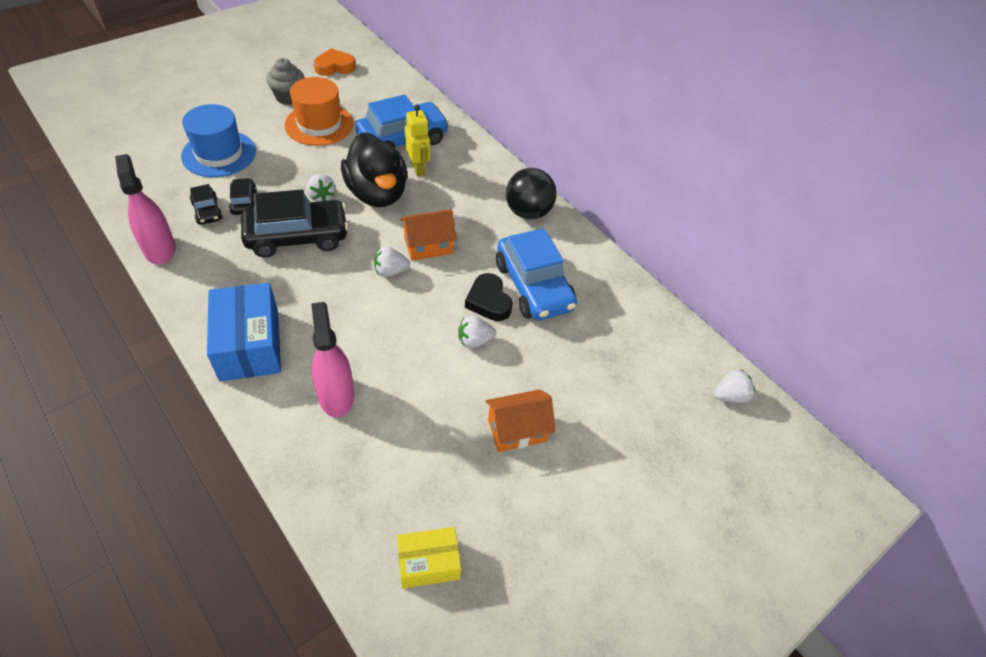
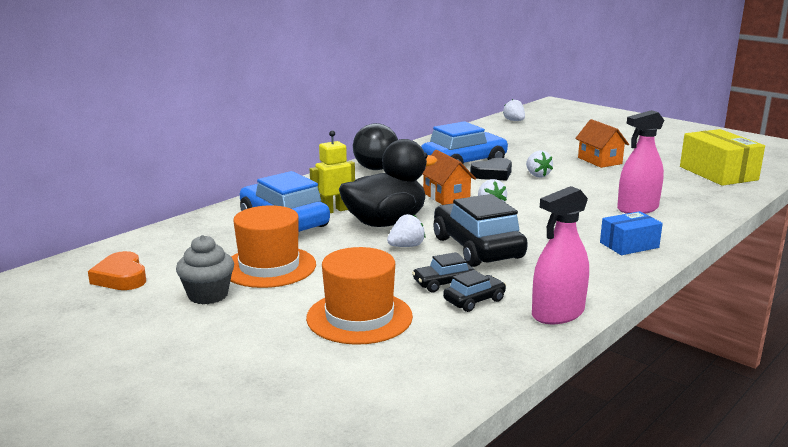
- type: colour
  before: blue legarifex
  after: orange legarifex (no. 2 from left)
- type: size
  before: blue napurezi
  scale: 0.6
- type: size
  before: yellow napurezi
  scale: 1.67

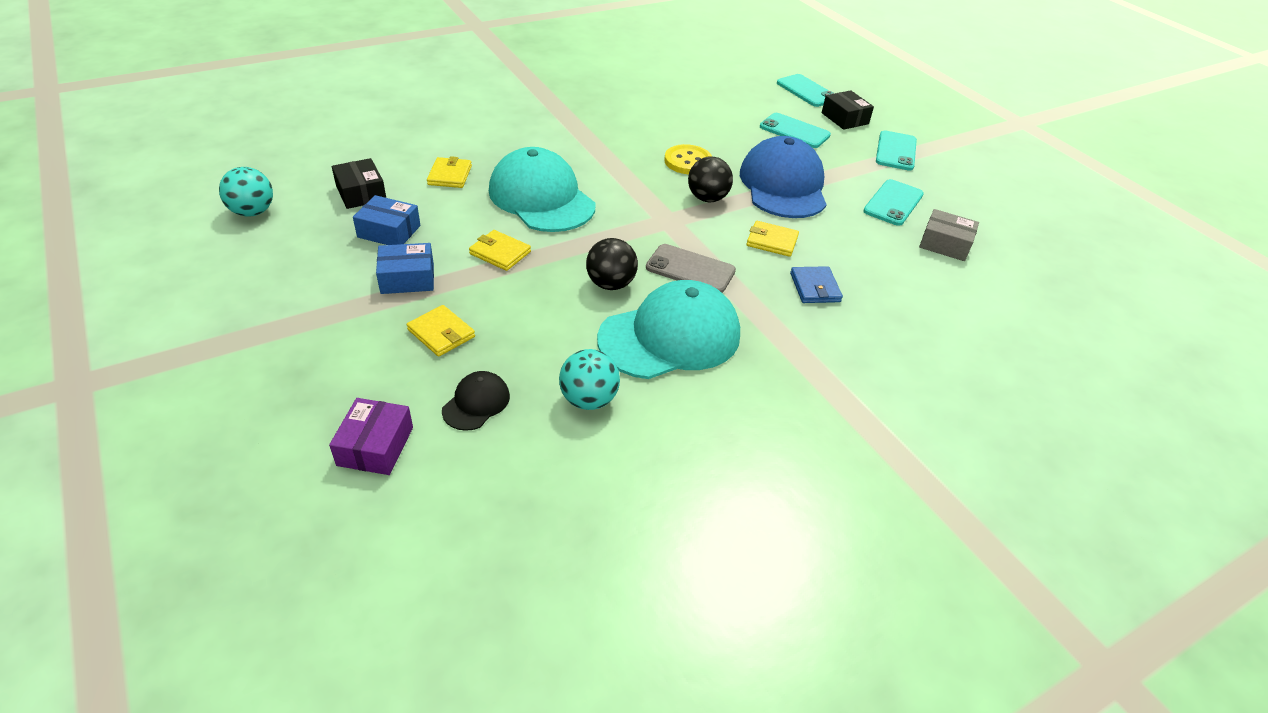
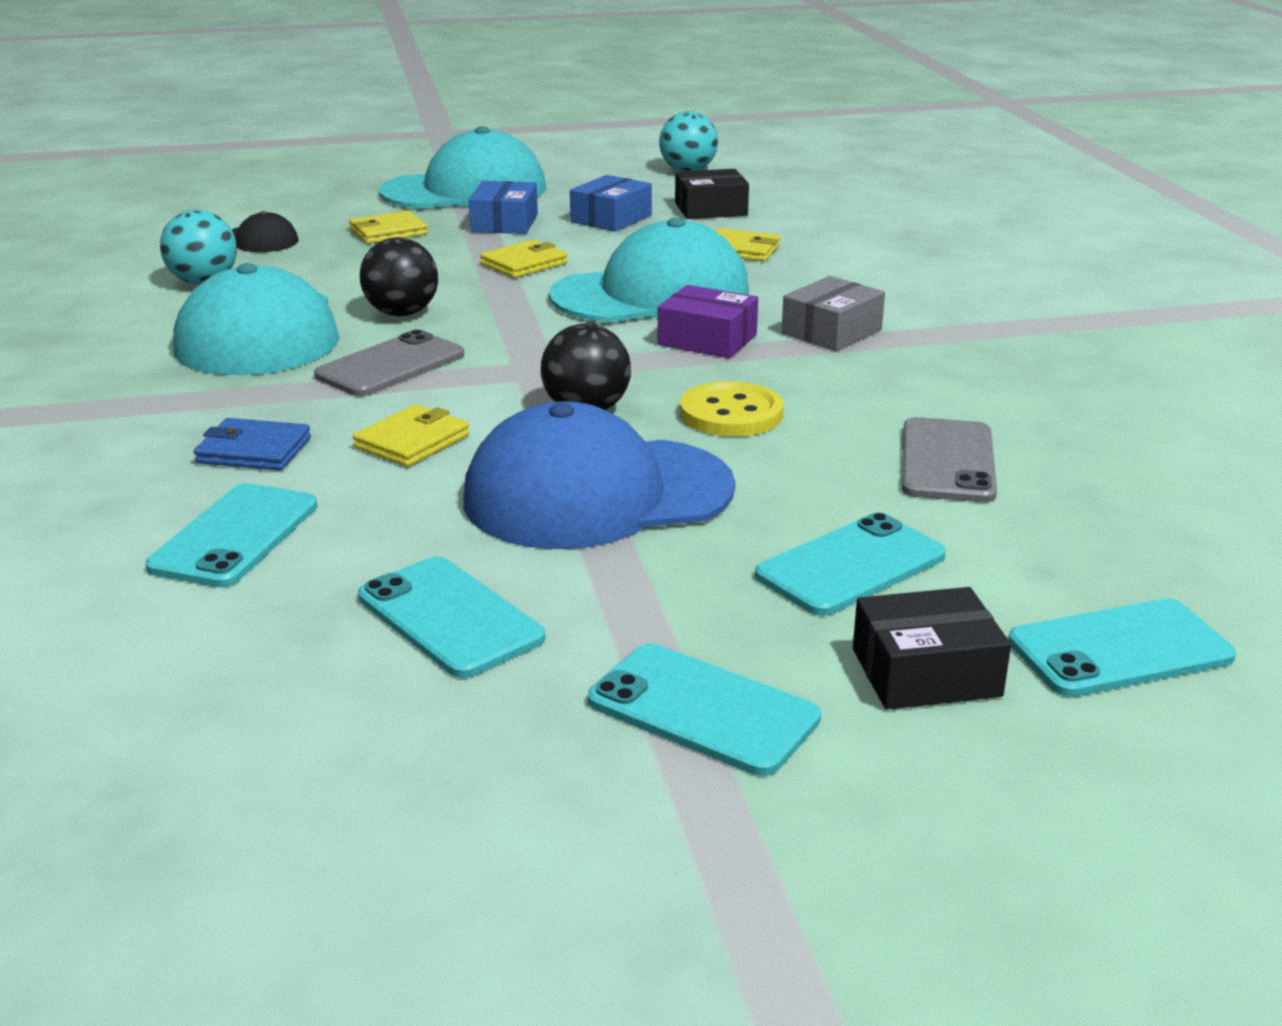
- type: appeared
  after: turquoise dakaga (no. 1 from left)
- type: appeared
  after: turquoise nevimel (no. 2 from left)
- type: spun
  before: blue nevimel
  turn: 150
- type: relocated
  before: purple napurezi
- type: relocated
  before: grey napurezi
- type: appeared
  after: grey dakaga (no. 2 from left)

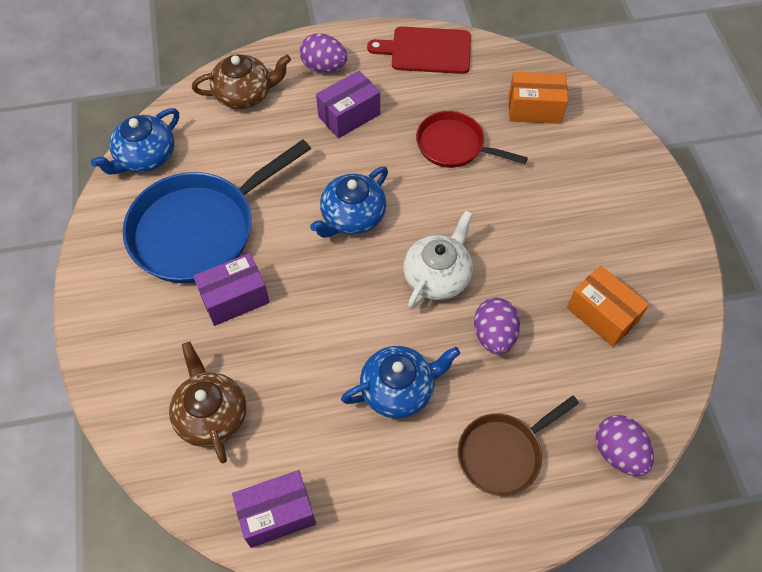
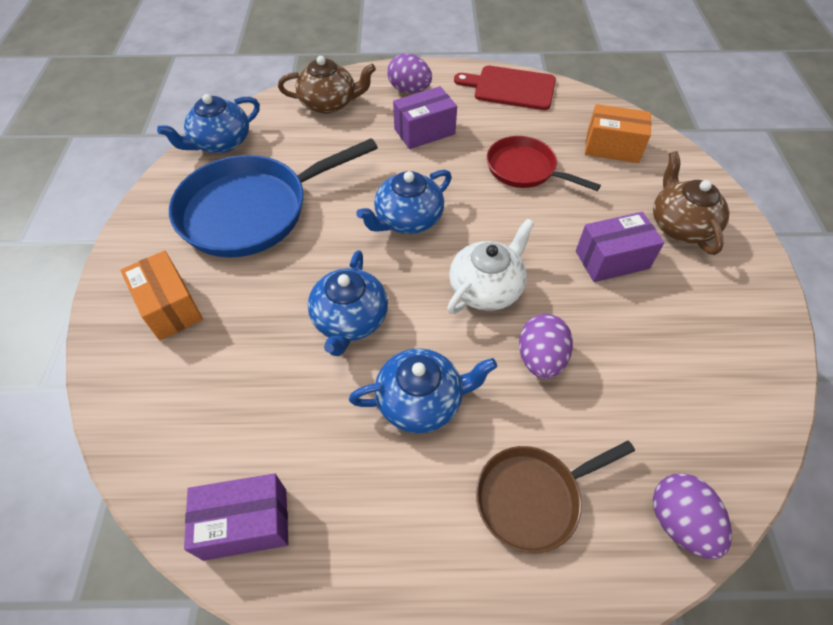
- type: relocated
  before: orange napurezi (no. 2 from left in the first image)
  after: orange napurezi (no. 1 from left)
- type: appeared
  after: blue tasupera (no. 2 from left)
- type: relocated
  before: purple napurezi (no. 1 from left in the first image)
  after: purple napurezi (no. 3 from left)
- type: relocated
  before: brown tasupera (no. 1 from left in the first image)
  after: brown tasupera (no. 2 from left)

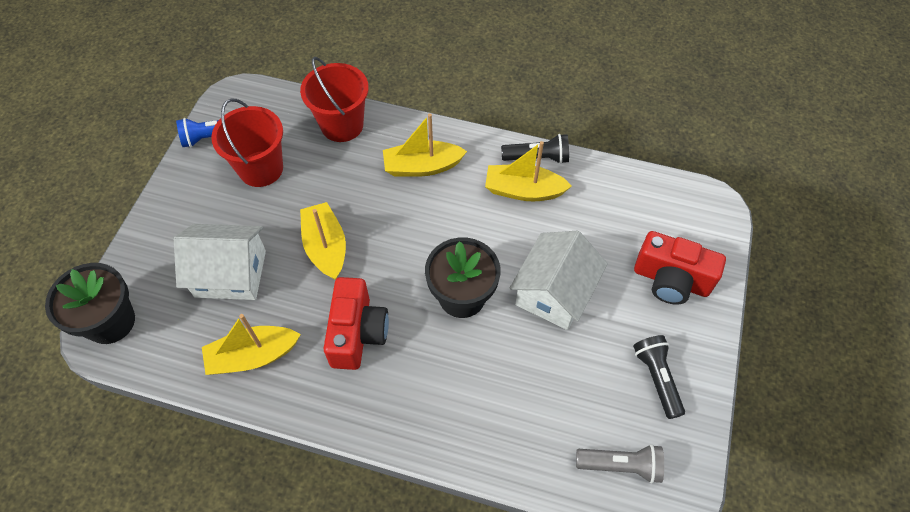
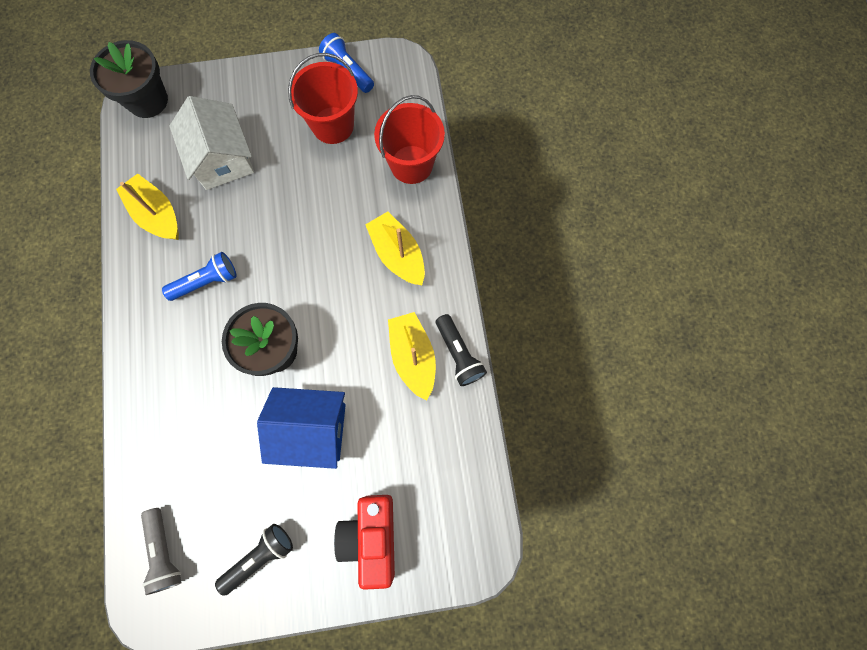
- type: exchanged
  before: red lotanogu (no. 1 from left)
  after: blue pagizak (no. 1 from left)
- type: colour
  before: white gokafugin (no. 2 from left)
  after: blue gokafugin
- type: missing
  before: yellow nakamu (no. 2 from left)

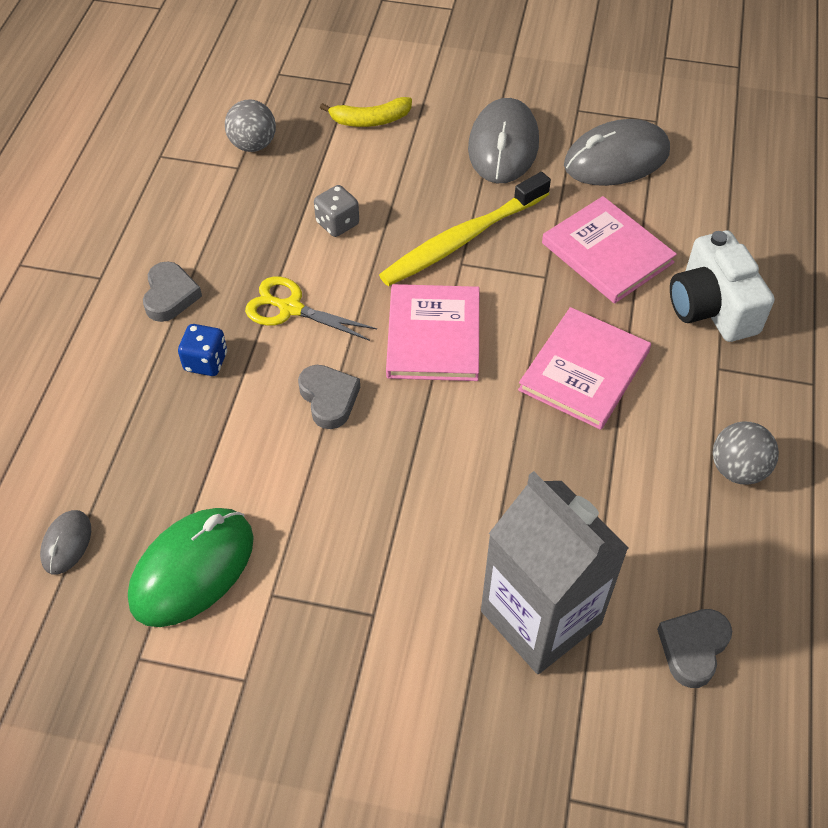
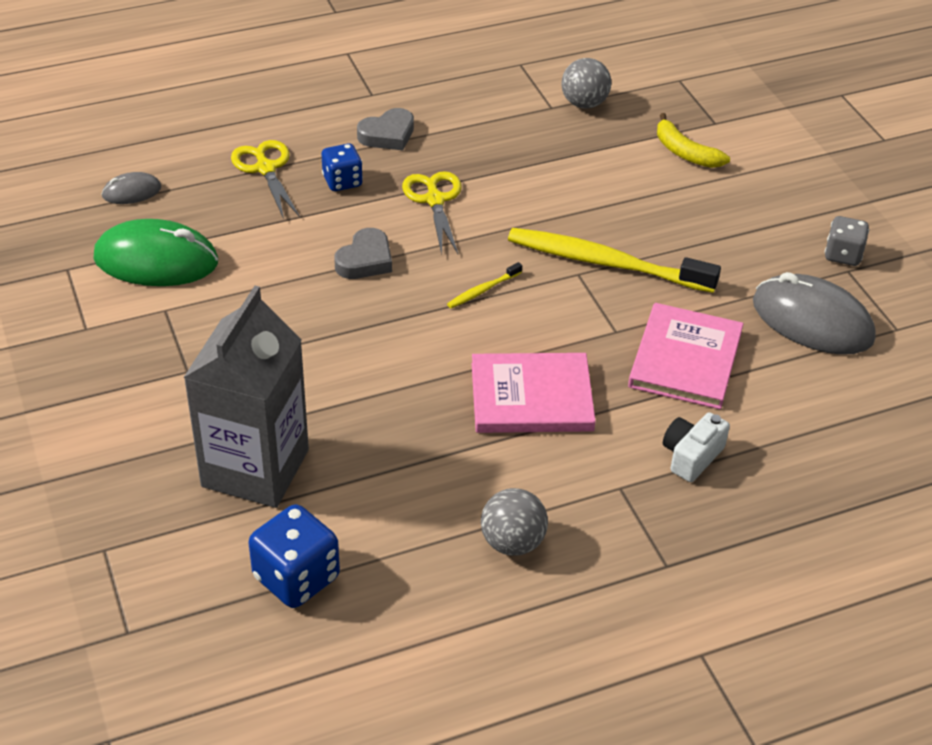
- type: appeared
  after: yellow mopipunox (no. 1 from left)
- type: exchanged
  before: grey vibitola (no. 3 from left)
  after: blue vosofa (no. 1 from left)
- type: exchanged
  before: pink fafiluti (no. 1 from left)
  after: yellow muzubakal (no. 1 from left)
- type: size
  before: white lotanogu
  scale: 0.59
- type: relocated
  before: grey vosofa
- type: missing
  before: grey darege (no. 2 from left)

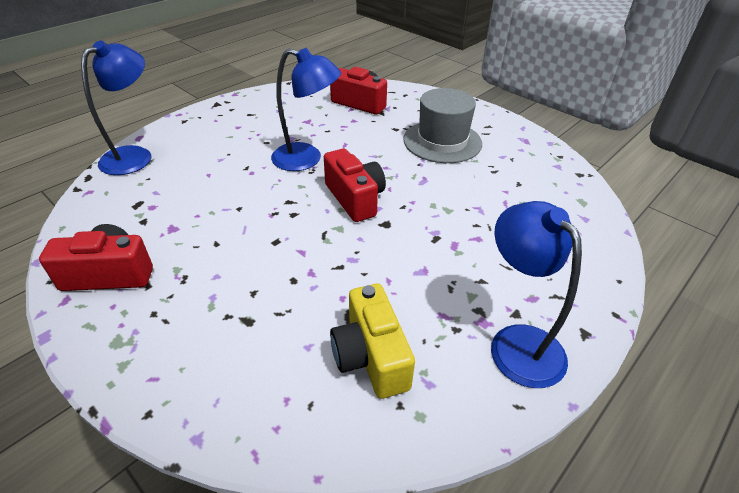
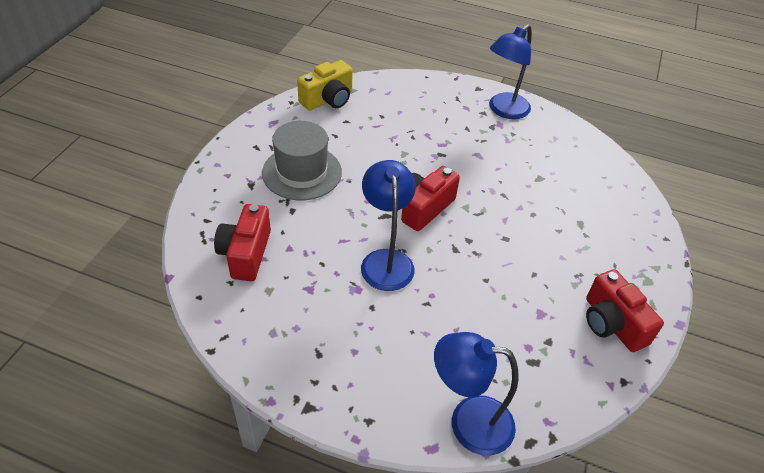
- type: relocated
  before: yellow lotanogu

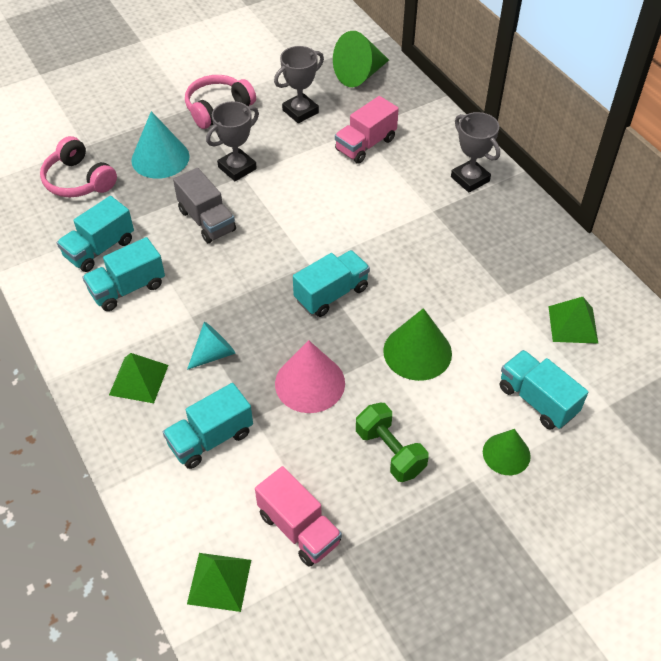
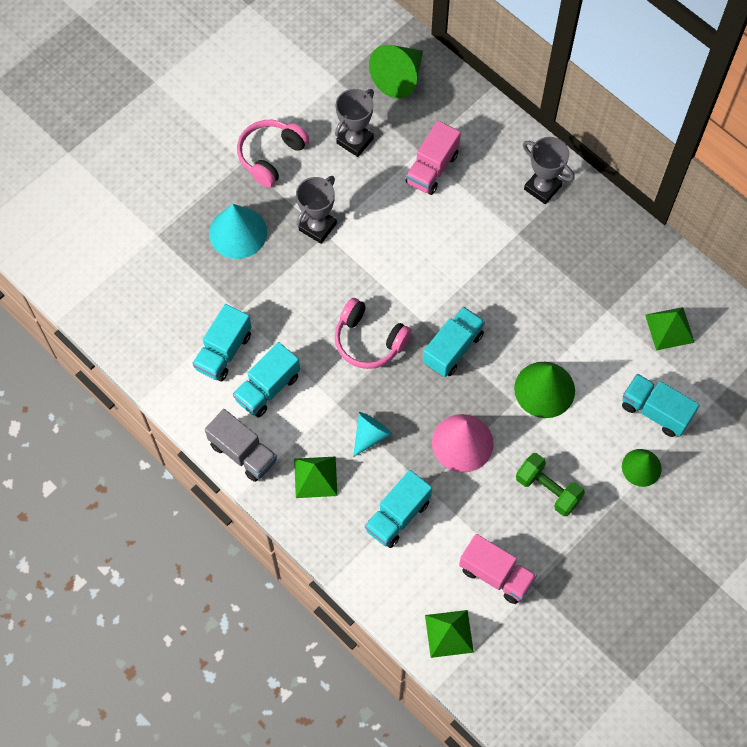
- type: relocated
  before: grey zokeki
- type: relocated
  before: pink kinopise (no. 1 from left in the first image)
  after: pink kinopise (no. 2 from left)

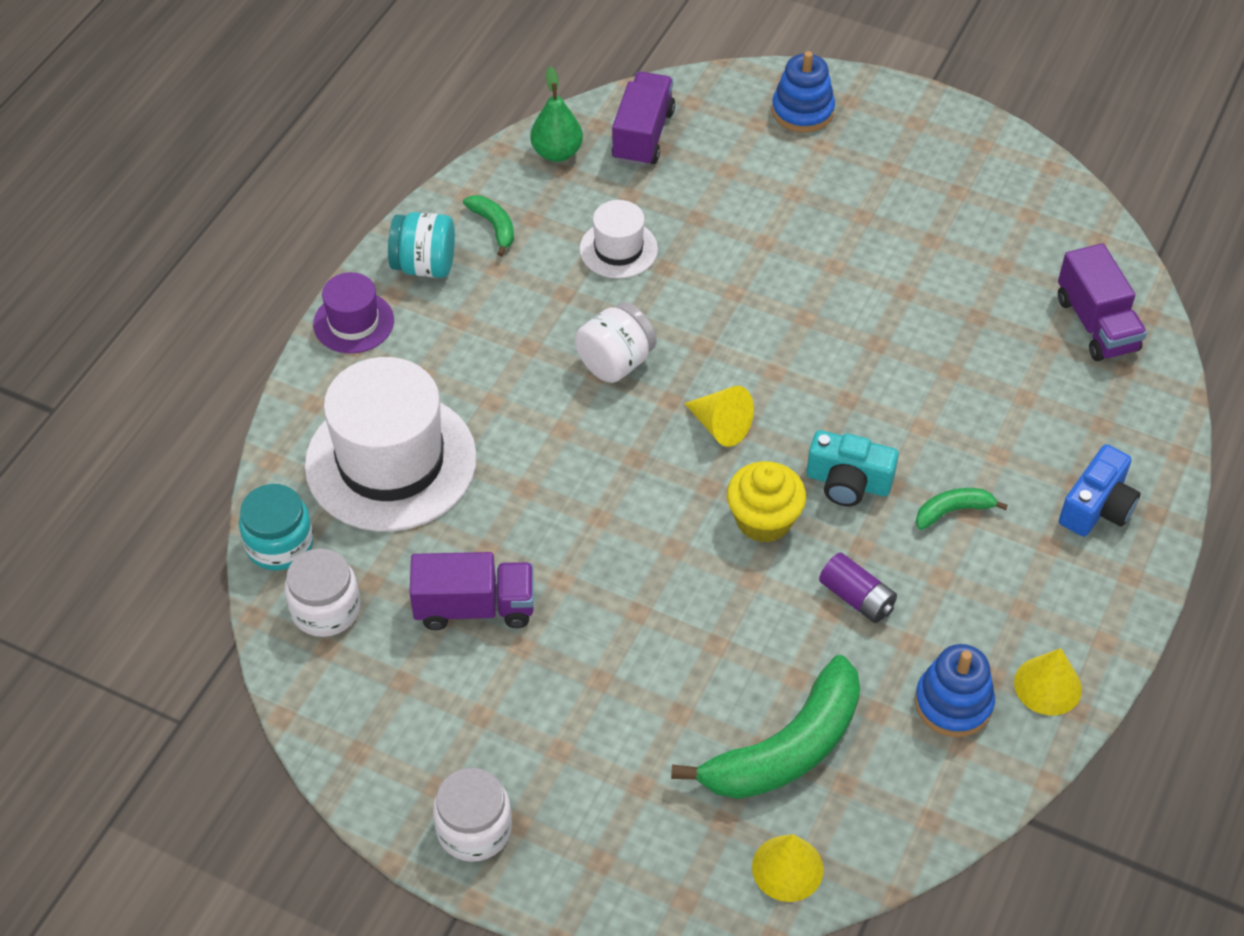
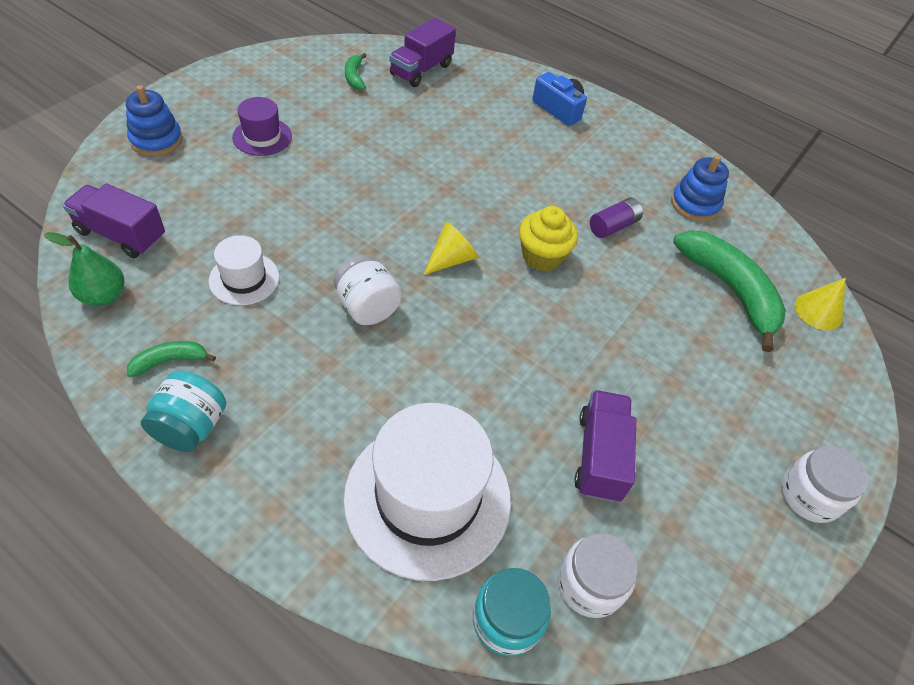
- type: relocated
  before: purple legarifex
- type: relocated
  before: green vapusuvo (no. 3 from left in the first image)
  after: green vapusuvo (no. 2 from left)
- type: spun
  before: purple zokeki (no. 3 from left in the first image)
  turn: 135
- type: missing
  before: turquoise lotanogu
- type: missing
  before: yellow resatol (no. 3 from left)

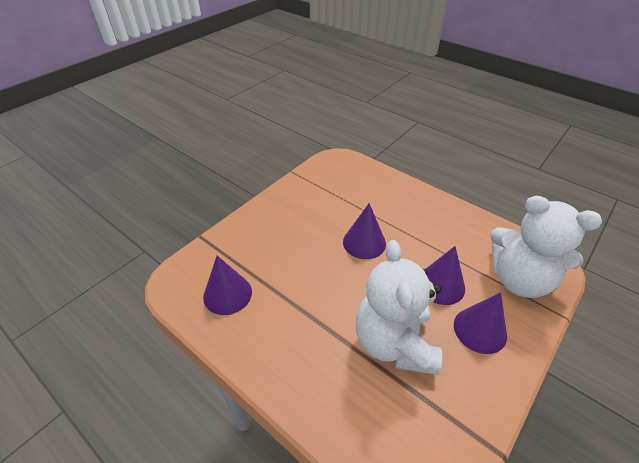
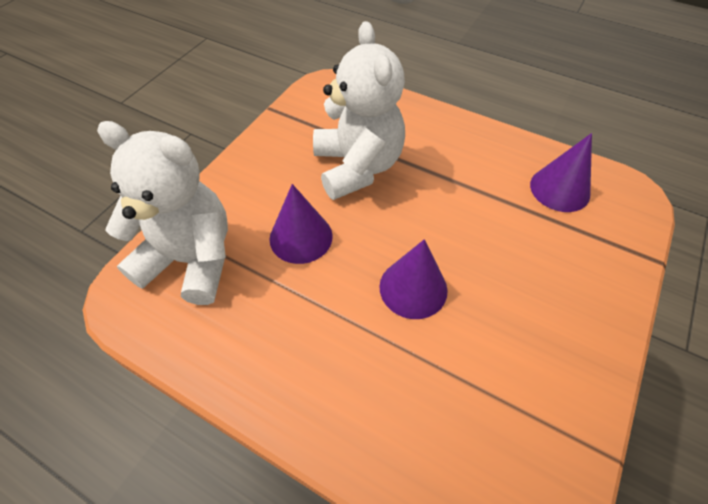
- type: missing
  before: purple resatol (no. 4 from left)

